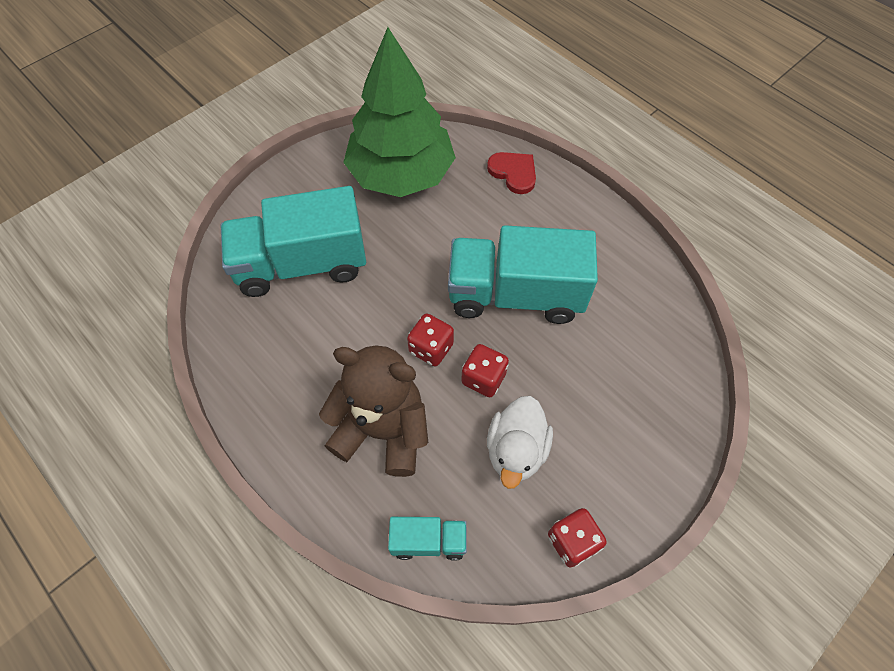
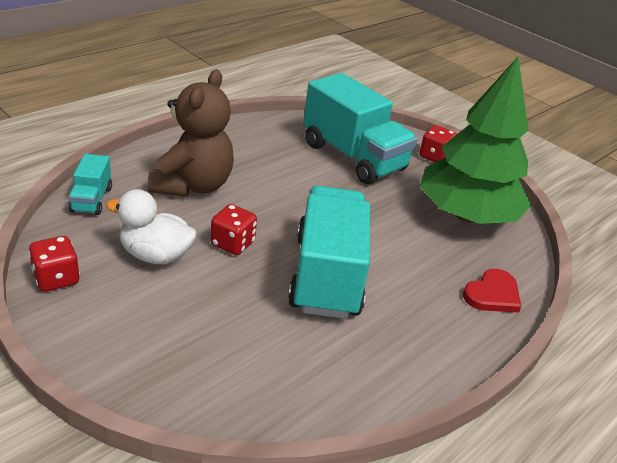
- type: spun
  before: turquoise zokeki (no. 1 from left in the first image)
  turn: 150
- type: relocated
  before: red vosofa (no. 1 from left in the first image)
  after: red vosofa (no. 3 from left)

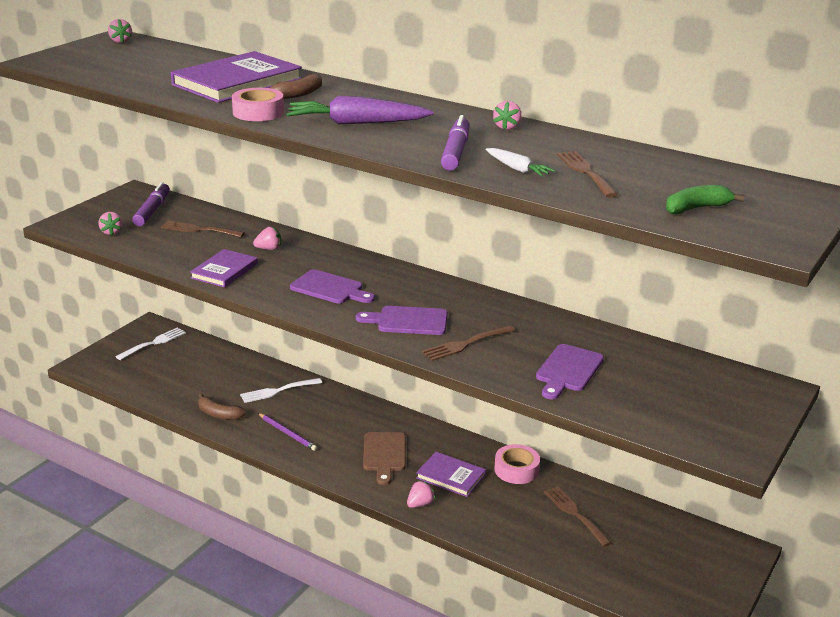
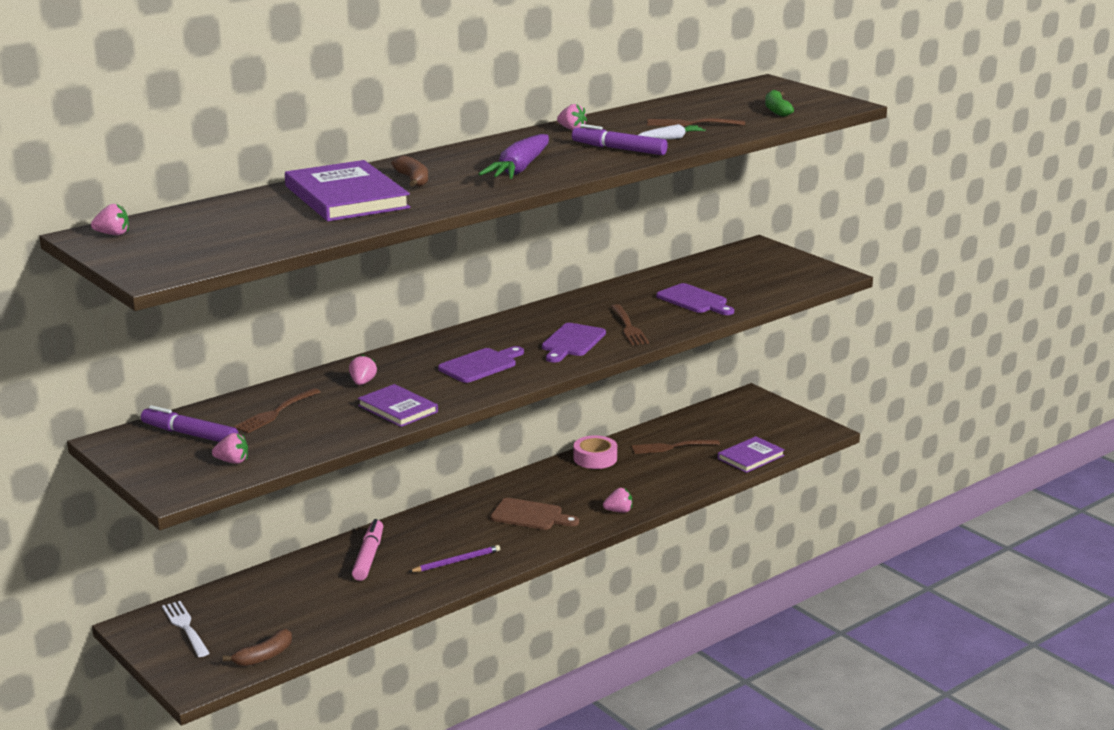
- type: relocated
  before: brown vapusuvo (no. 1 from left)
- type: exchanged
  before: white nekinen (no. 2 from left)
  after: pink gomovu
- type: spun
  before: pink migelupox (no. 4 from left in the first image)
  turn: 105
- type: relocated
  before: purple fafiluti (no. 3 from left)
- type: missing
  before: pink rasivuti (no. 1 from left)

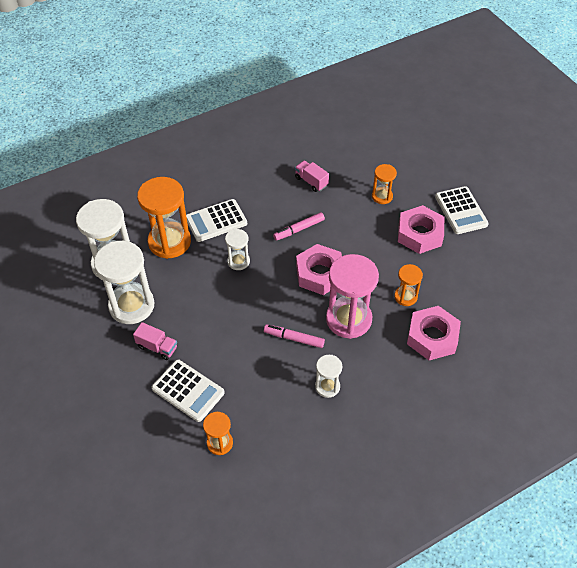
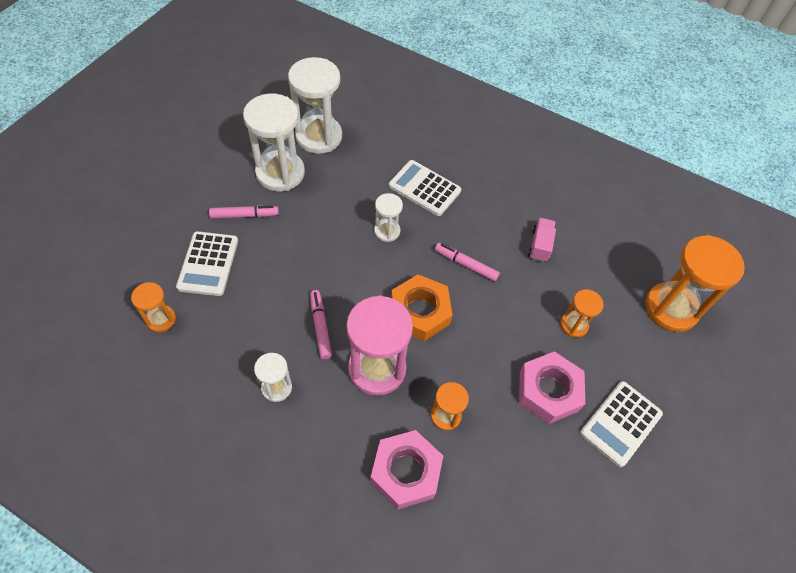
- type: exchanged
  before: pink zokeki (no. 1 from left)
  after: pink gomovu (no. 1 from left)
- type: colour
  before: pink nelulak (no. 1 from left)
  after: orange nelulak
- type: relocated
  before: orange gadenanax (no. 1 from left in the first image)
  after: orange gadenanax (no. 4 from left)

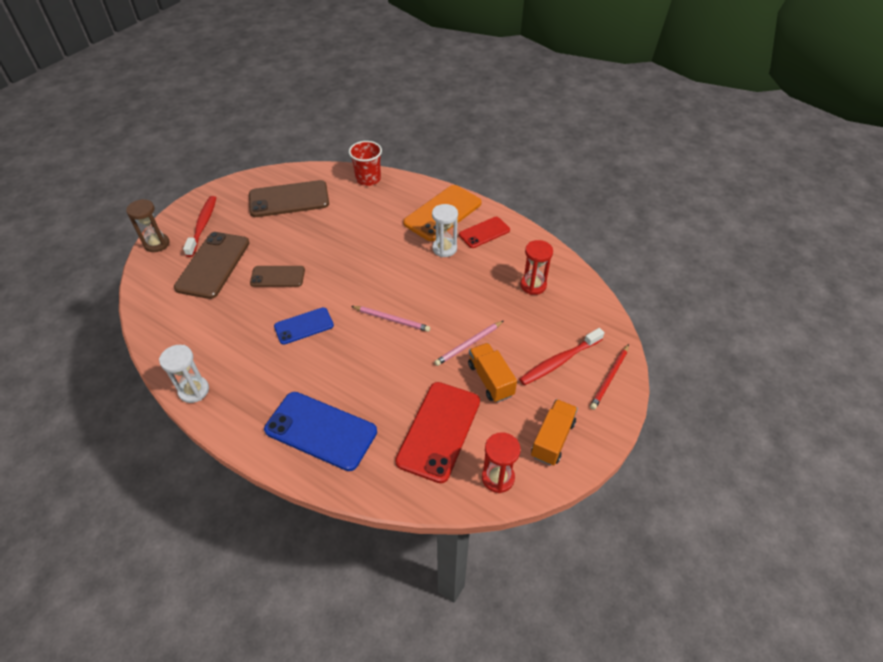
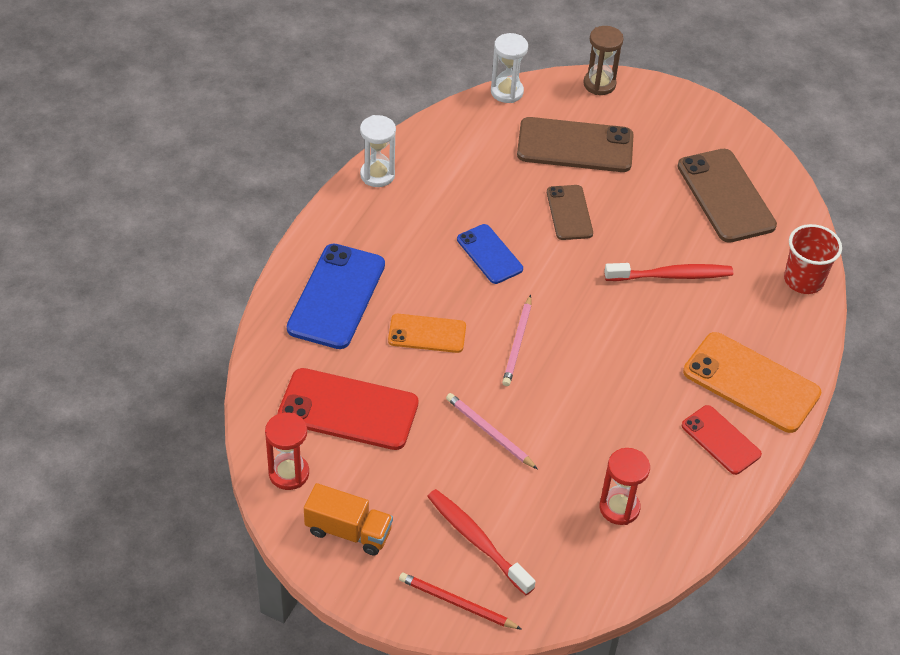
- type: appeared
  after: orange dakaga (no. 1 from left)
- type: relocated
  before: white gadenanax (no. 2 from left)
- type: relocated
  before: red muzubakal (no. 1 from left in the first image)
  after: red muzubakal (no. 2 from left)
- type: missing
  before: orange zokeki (no. 1 from left)

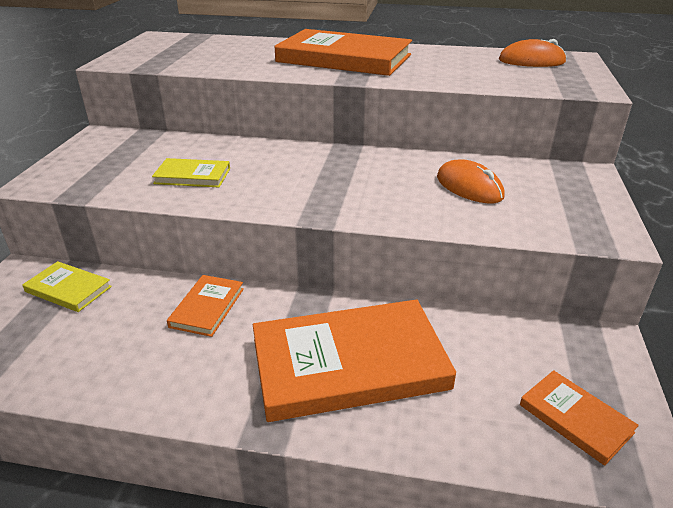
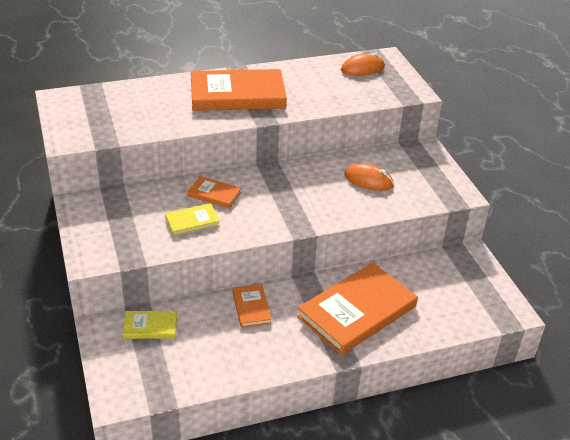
- type: relocated
  before: orange fafiluti (no. 4 from left in the first image)
  after: orange fafiluti (no. 1 from left)

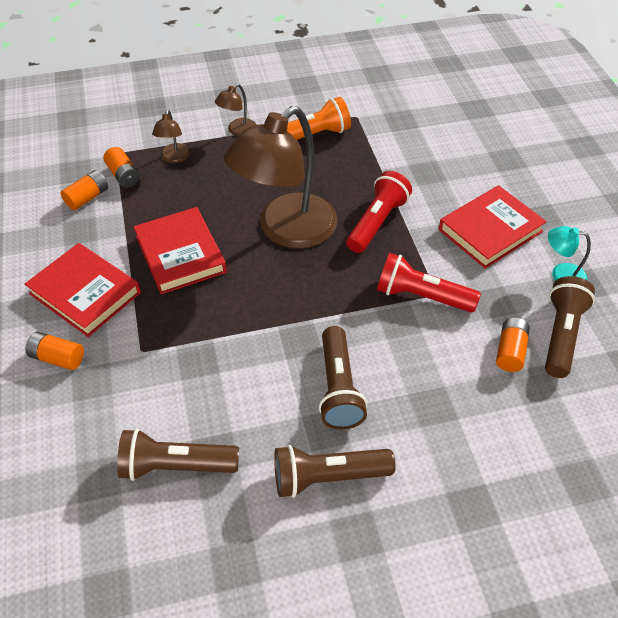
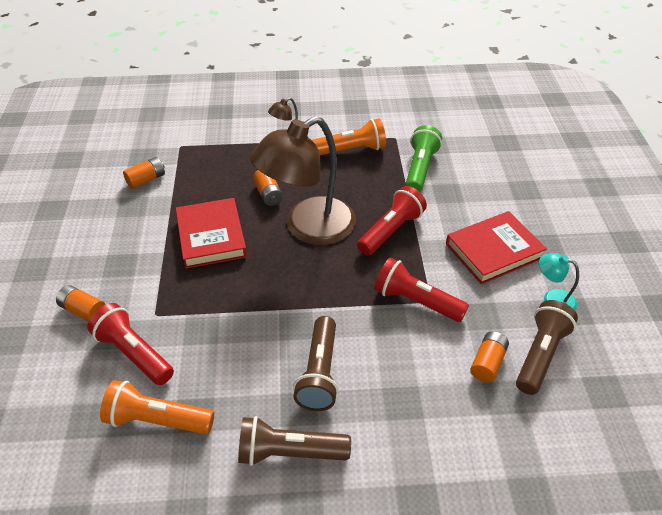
- type: appeared
  after: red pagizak (no. 1 from left)
- type: colour
  before: brown pagizak (no. 1 from left)
  after: orange pagizak (no. 1 from left)
- type: relocated
  before: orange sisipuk (no. 3 from left)
- type: appeared
  after: green pagizak
- type: missing
  before: red fafiluti (no. 1 from left)
- type: missing
  before: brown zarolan (no. 1 from left)

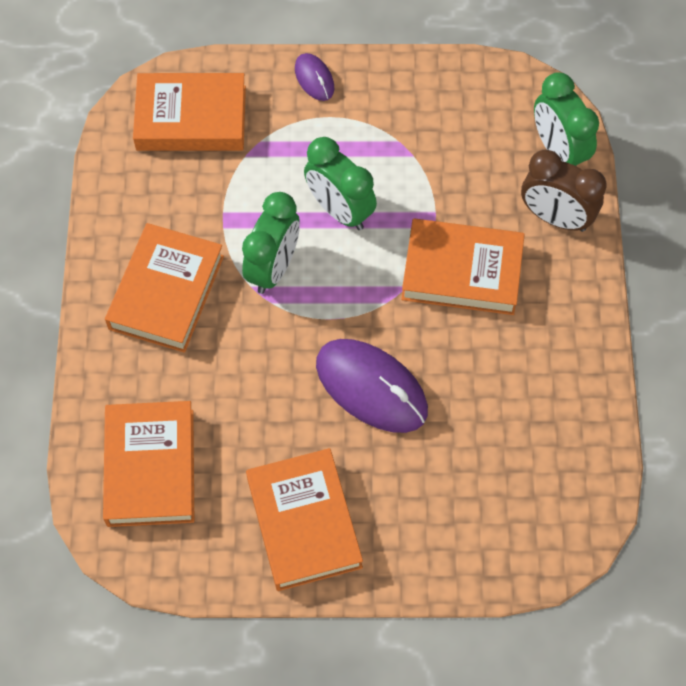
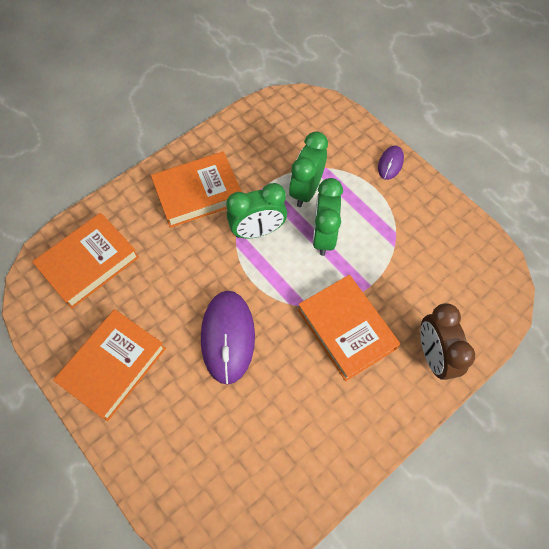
- type: relocated
  before: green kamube (no. 3 from left in the first image)
  after: green kamube (no. 2 from left)
- type: missing
  before: orange fafiluti (no. 3 from left)

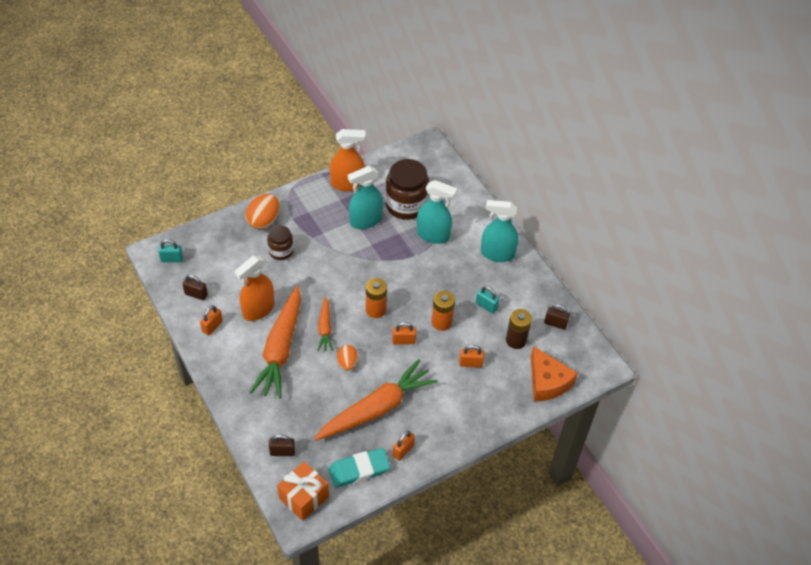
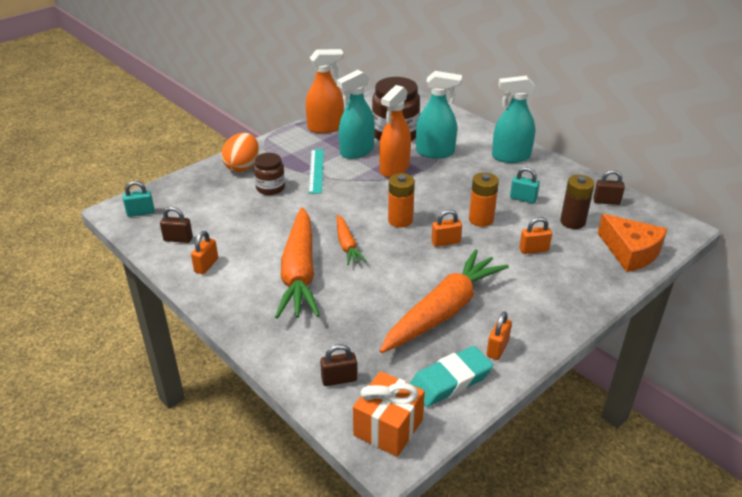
- type: appeared
  after: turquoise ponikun
- type: relocated
  before: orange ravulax (no. 1 from left in the first image)
  after: orange ravulax (no. 2 from left)
- type: missing
  before: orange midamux (no. 2 from left)

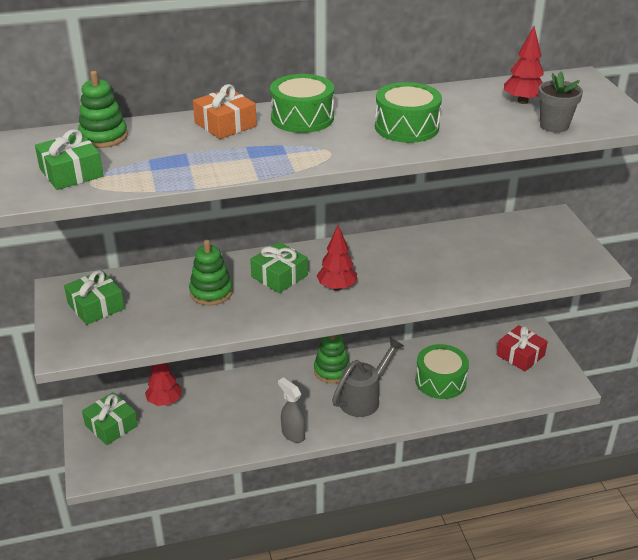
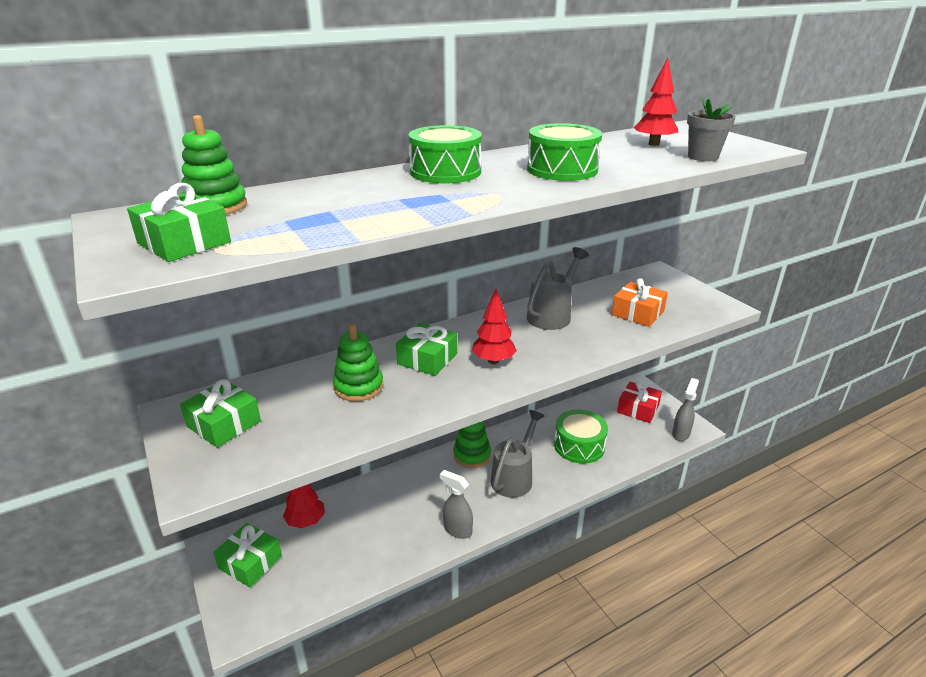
- type: appeared
  after: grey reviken (no. 2 from left)
- type: relocated
  before: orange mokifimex
- type: appeared
  after: grey ravulax (no. 2 from left)

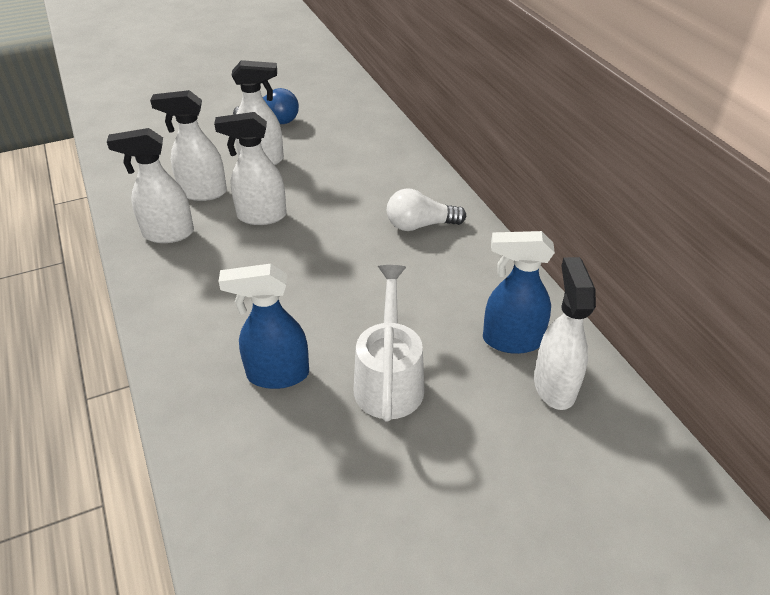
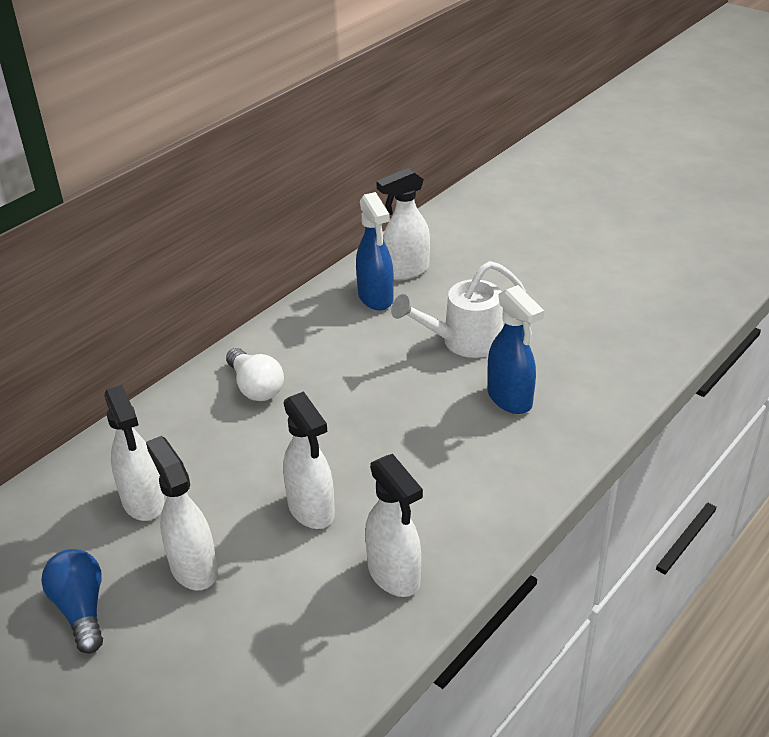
- type: relocated
  before: white ravulax (no. 2 from left in the first image)
  after: white ravulax (no. 1 from left)

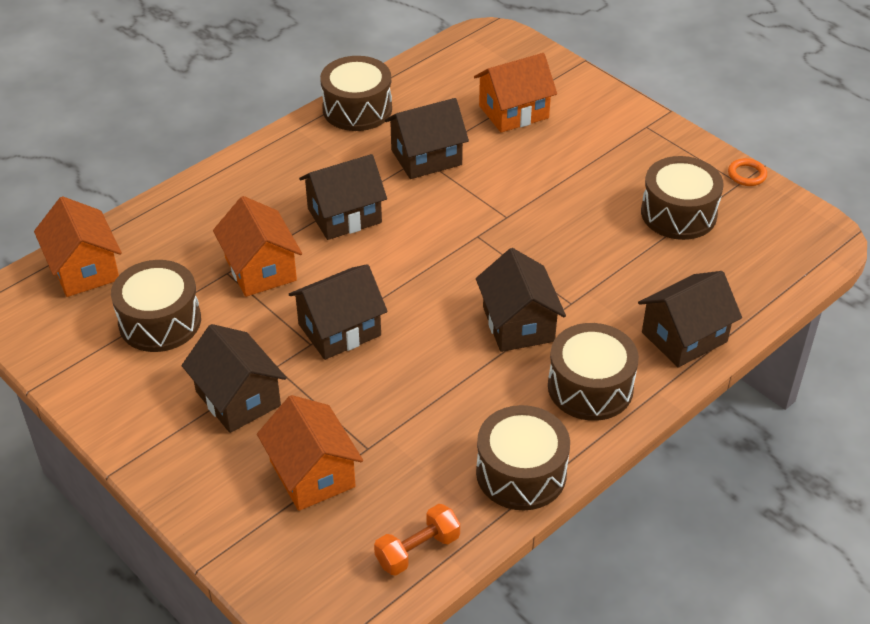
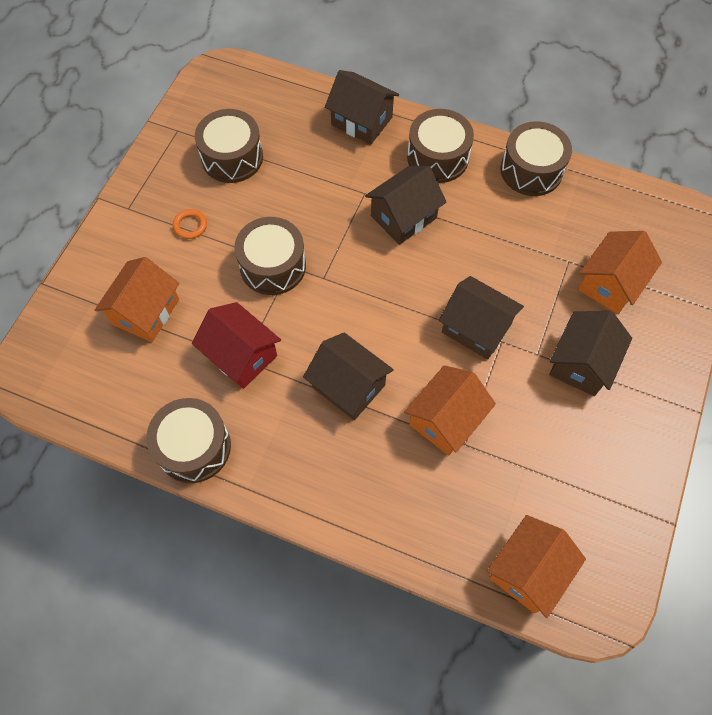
- type: spun
  before: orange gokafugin (no. 4 from left in the first image)
  turn: 75
- type: relocated
  before: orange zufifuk
- type: colour
  before: brown gokafugin (no. 4 from left)
  after: red gokafugin
- type: relocated
  before: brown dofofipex (no. 1 from left in the first image)
  after: brown dofofipex (no. 3 from left)
- type: missing
  before: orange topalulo

